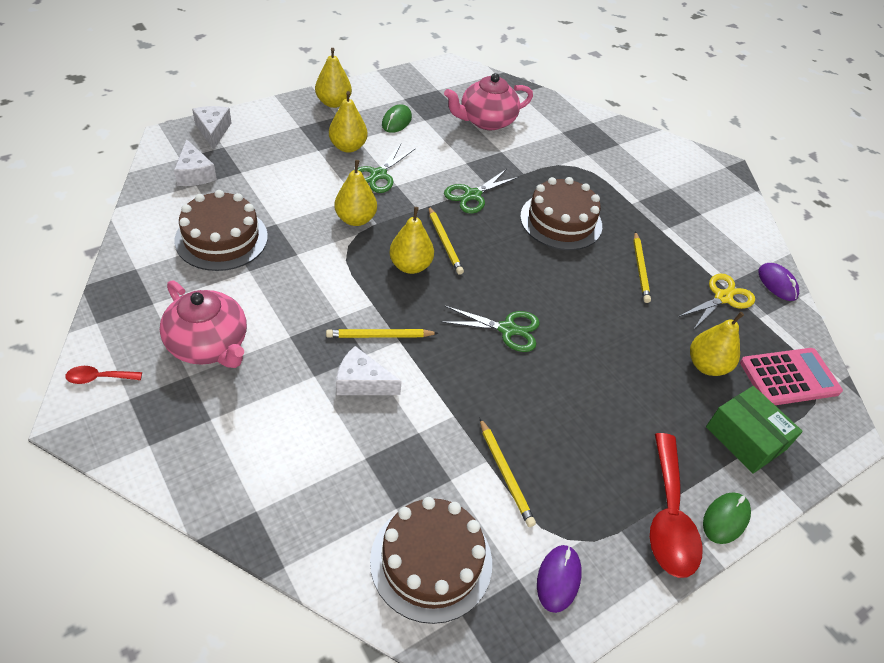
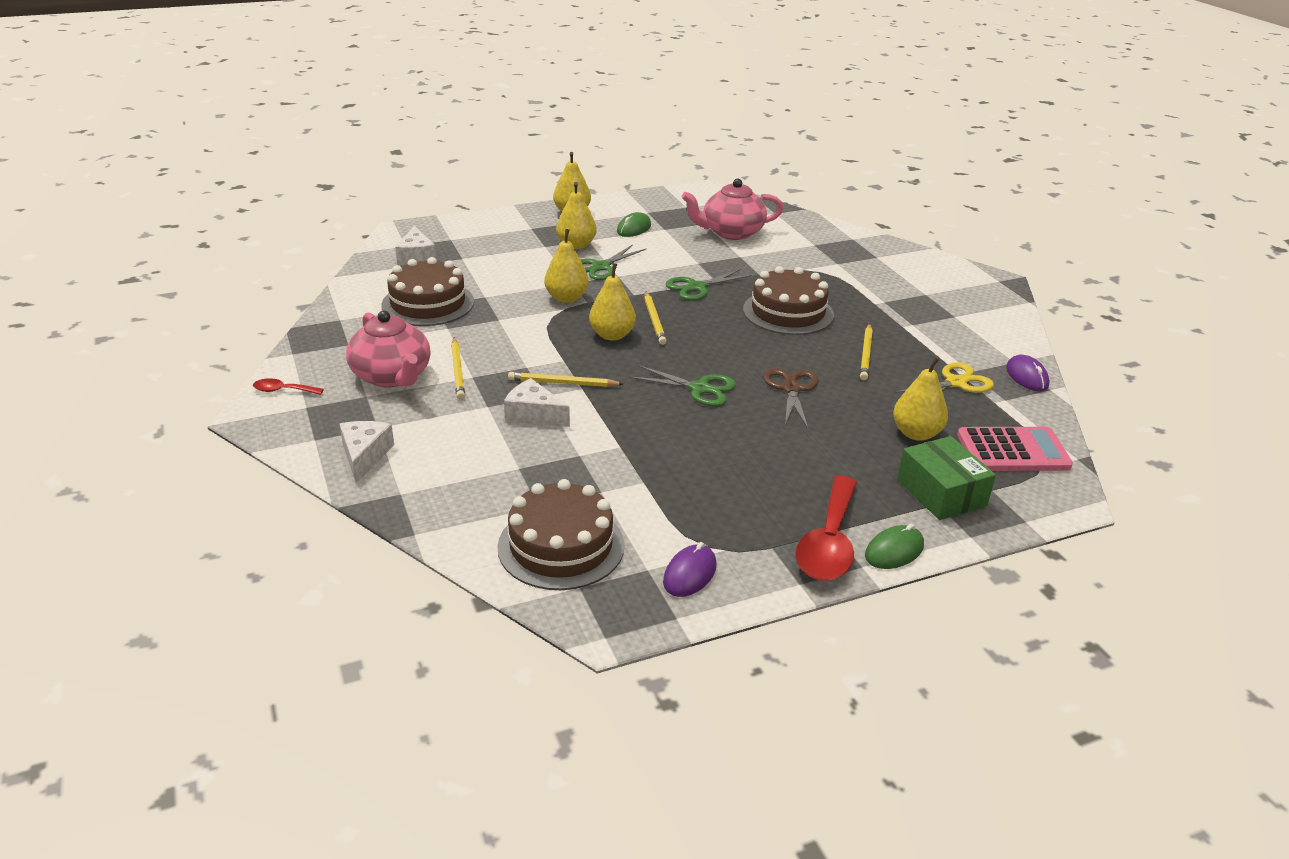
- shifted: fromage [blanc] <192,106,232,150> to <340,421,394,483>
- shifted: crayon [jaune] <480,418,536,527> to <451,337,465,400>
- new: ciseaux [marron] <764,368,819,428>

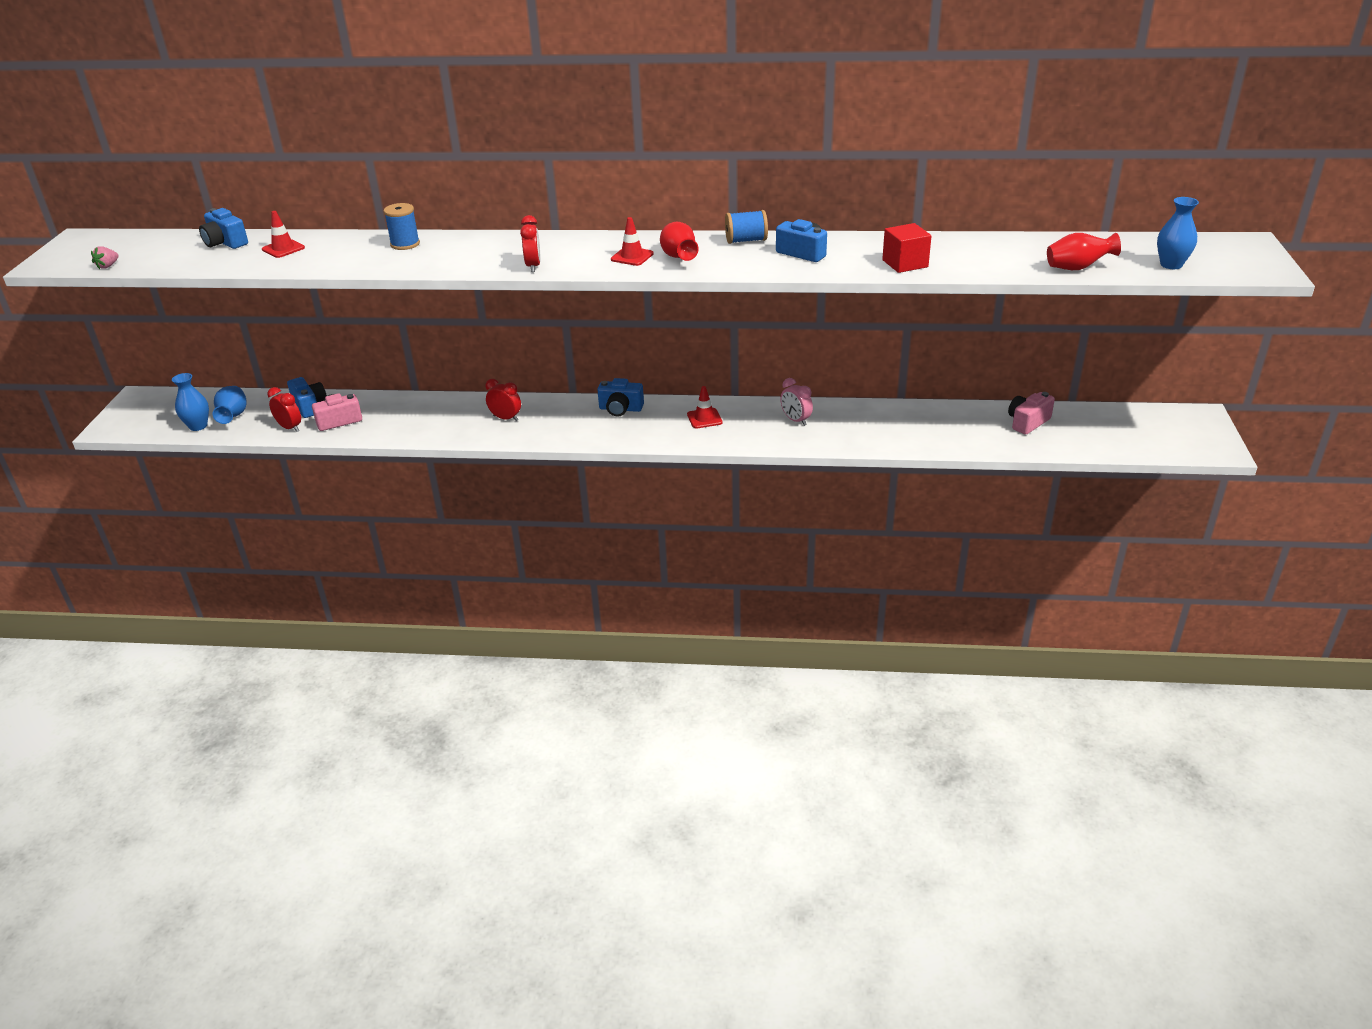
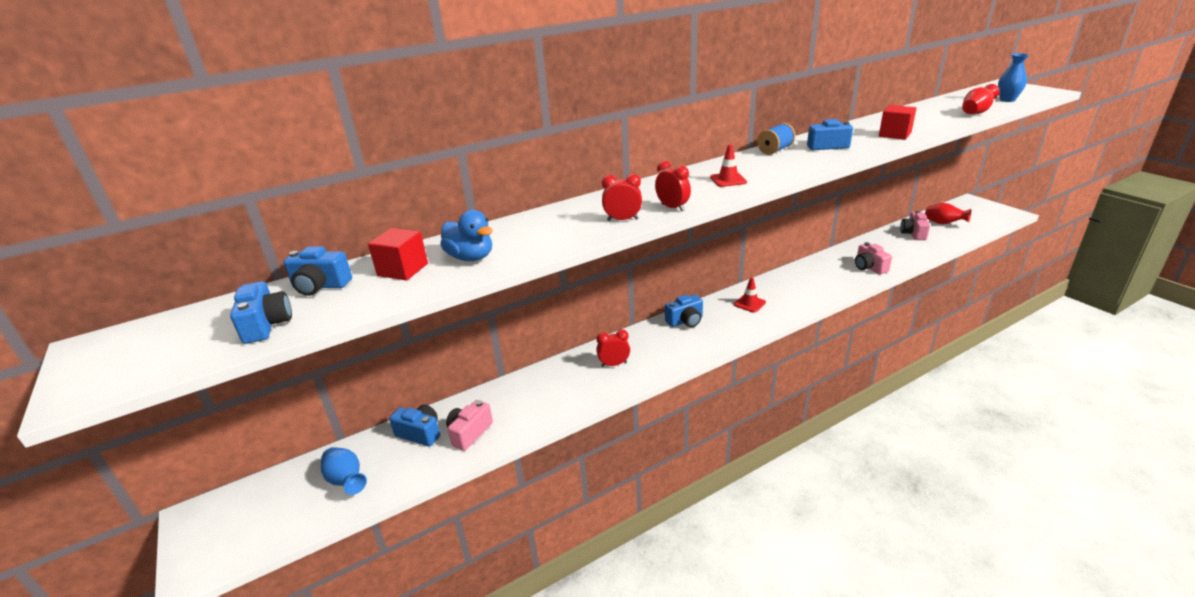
- new: appareil photo [bleu] <230,281,292,344>
- swapped: cône de chantier [rouge] <262,211,305,258> to cube [rouge] <368,228,428,281>
- new: canard [bleu] <440,210,493,261>
- shifted: réveil [rouge] <267,387,301,432> to <602,174,642,221>
- new: appareil photo [rose] <855,242,892,274>
- shifted: vase [rouge] <660,222,699,261> to <925,203,971,224>
- gone: fraise [rose] <91,246,119,269>
- gone: vase [bleu] <172,373,209,431>
- gone: bobine [bleu] <384,203,420,250>
- gone: réveil [rose] <780,378,813,426>

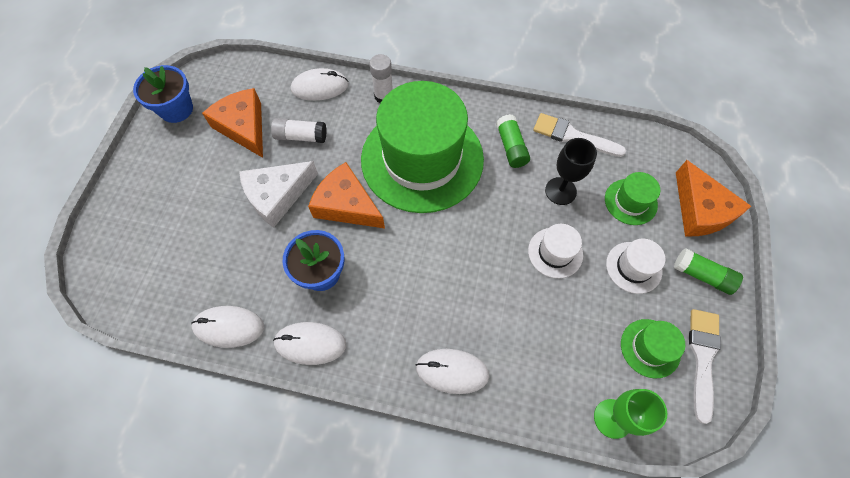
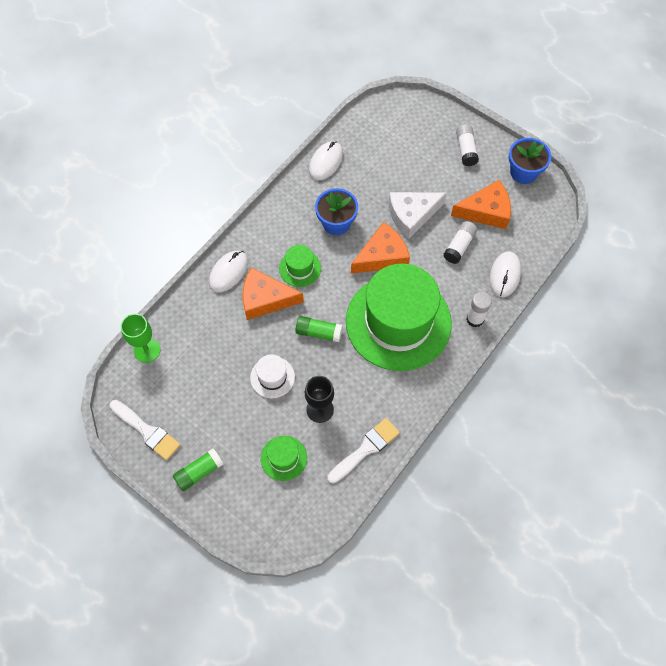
- shifted: fromage [orange] <676,160,751,236> to <242,267,304,320>
- shifted: chapeau [vert] <621,319,685,378> to <279,245,321,287>
- shifted: bâton de colle [vert] <496,114,530,168> to <295,316,343,342>
- rotated: fromage [blanc] <239,161,318,228> = <389,192,447,239> 105 degrees counterclockwise
- new: bâton de colle [blanc] <456,124,479,166>
- gone: souris [blanc] <273,322,346,365>
- gone: chapeau [blanc] <606,239,665,294>

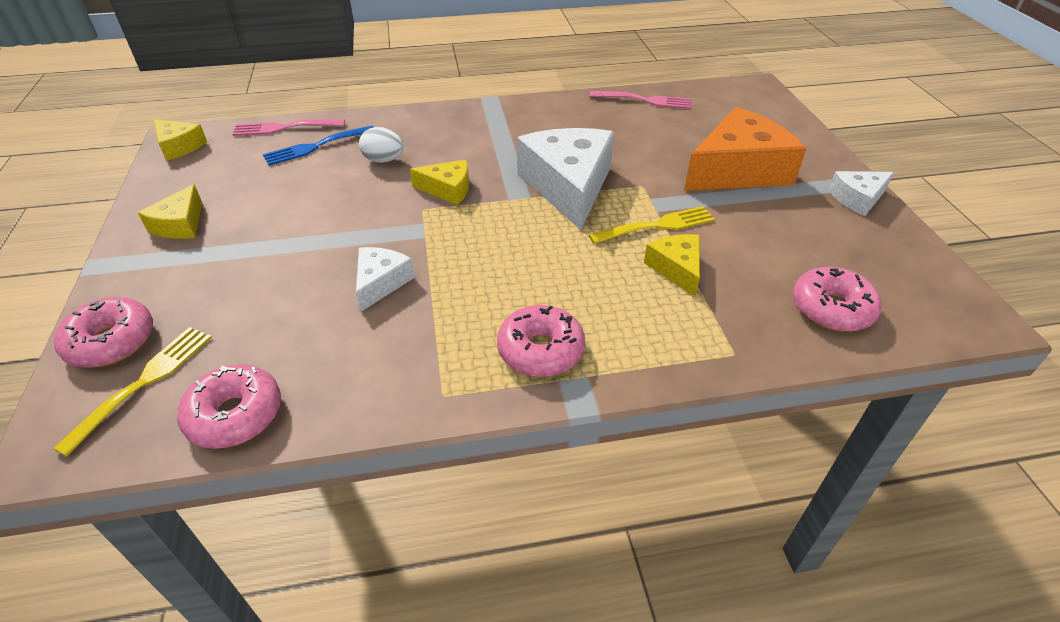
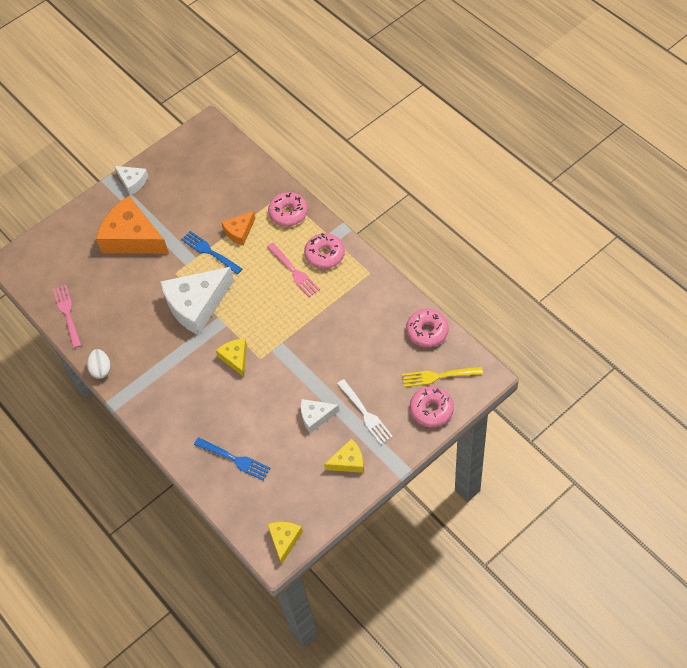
- shifted: œuf [blanc] <359,127,404,163> to <87,349,111,379>
- repainted: fourchette [jaune] <589,206,715,244> to fourchette [bleu] <181,231,242,274>
- repainted: fromage [jaune] <644,234,700,296> to fromage [orange] <221,211,255,245>
- shifted: fourchette [rose] <232,119,345,136> to <267,243,320,297>
- shifted: beignet [rose] <793,267,882,332> to <268,192,308,227>
- shifted: fromage [blanc] <356,247,415,311> to <301,399,339,433>
- new: fourchette [blanc] <337,379,393,445>

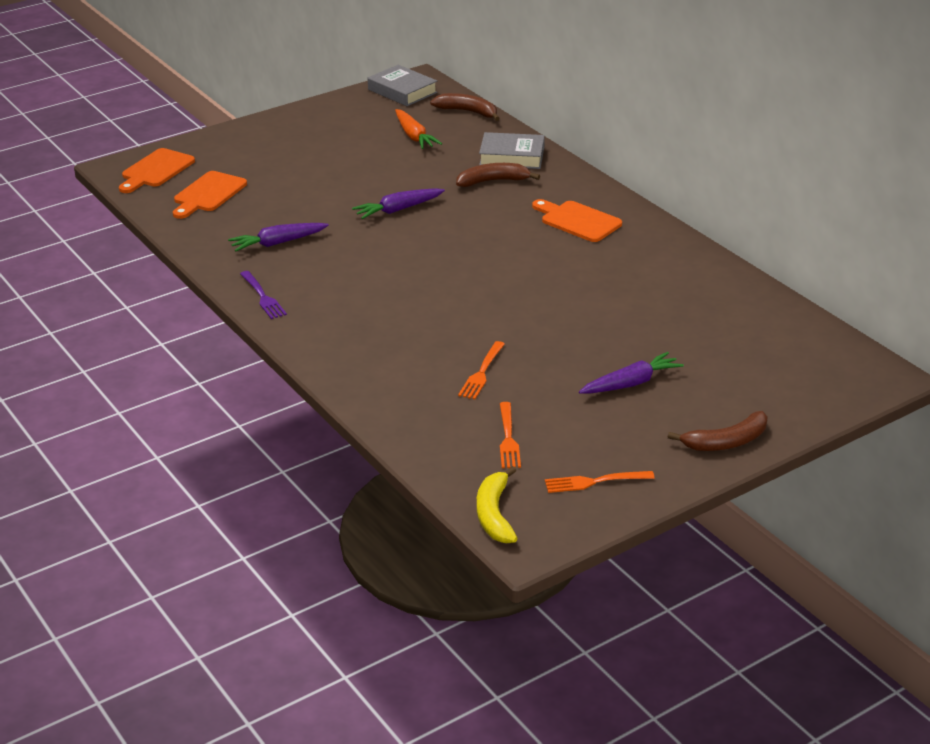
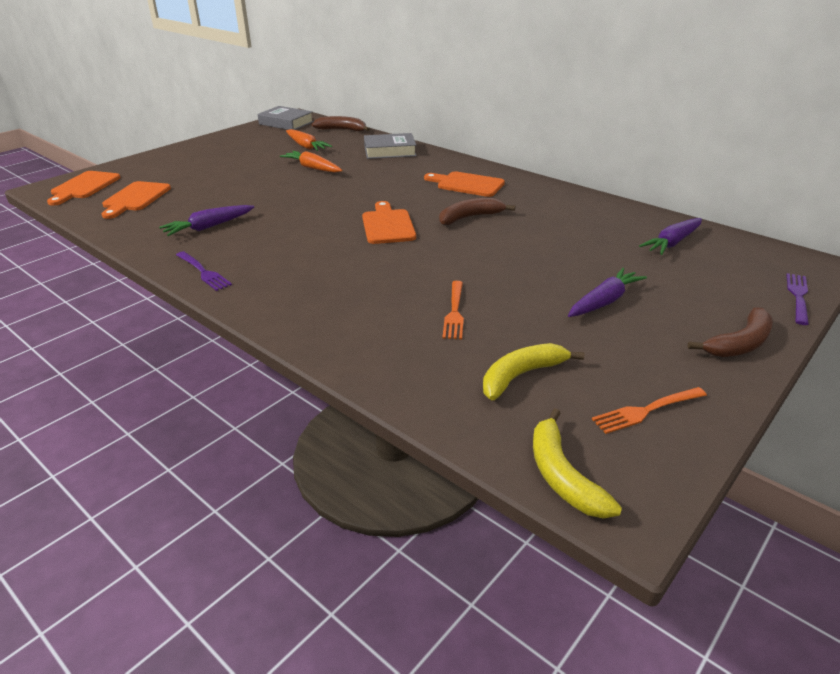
- new: carotte [orange] <280,151,342,173>
- new: planche à découper [orange] <362,201,416,244>
- shifted: banane [marron] <456,163,540,187> to <439,198,515,225>
- swapped: fourchette [orange] <500,402,521,468> to banane [jaune] <483,343,585,400>
- shifted: carotte [violet] <352,188,445,219> to <639,218,702,255>
- new: fourchette [violet] <786,273,809,325>

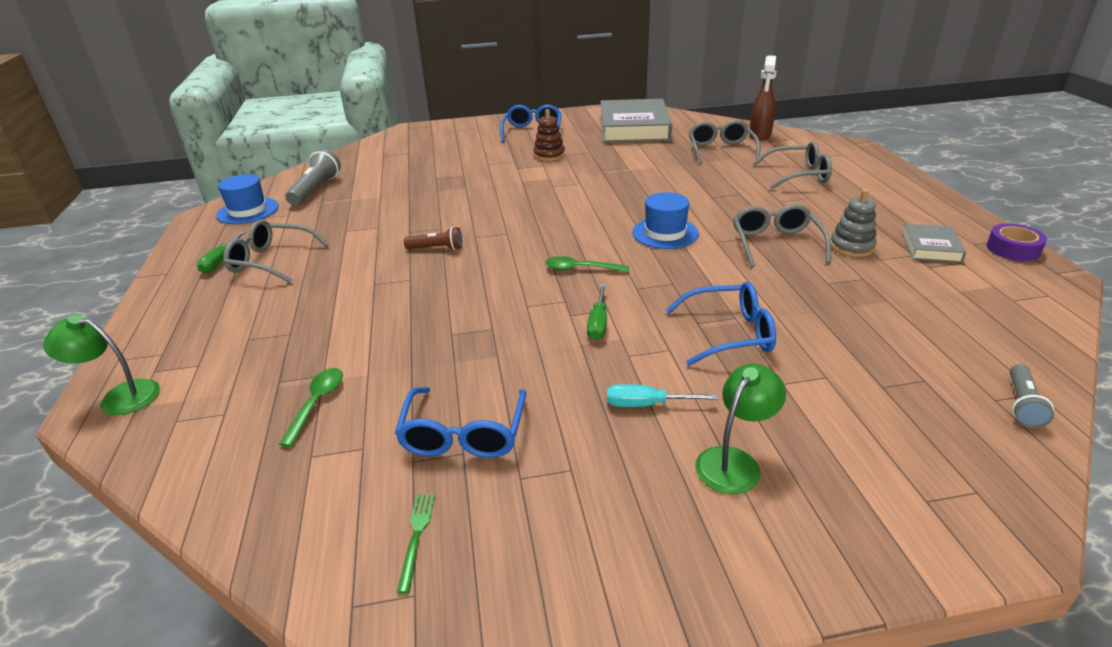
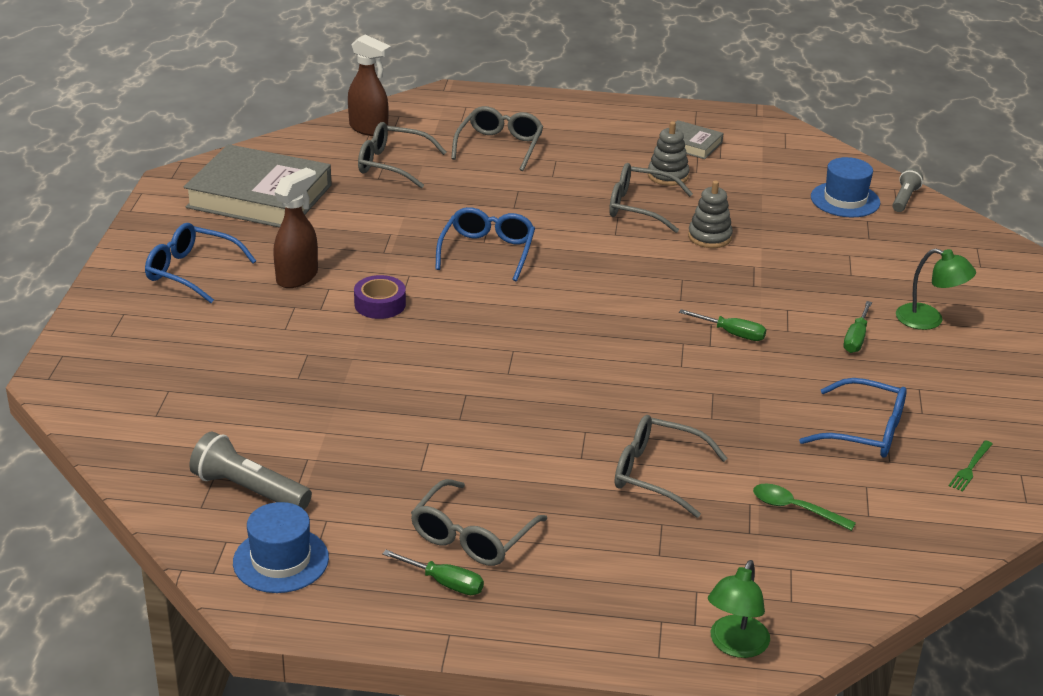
- swapped: jouet à empiler [marron] <533,109,565,161> to vaporisateur [marron] <273,168,318,288>
- shifted: ruban adhésif [violet] <986,224,1047,261> to <354,275,406,319>
- shifted: lunettes [bleu] <666,282,776,366> to <435,207,535,281>
- new: lunettes [gris] <615,415,728,518>
- new: jouet à empiler [gris] <688,180,733,248>
- shifted: chapeau [bleu] <632,192,699,249> to <811,157,880,217>
- repainted: tournevis [turquoise] <607,384,718,407> to tournevis [vert] <843,301,872,353>
- rotated: lampe de poche [gris] <1010,364,1054,428> = <892,168,923,212> 105 degrees counterclockwise
- rotated: lampe [vert] <695,364,786,494> = <896,249,976,330> 150 degrees clockwise
- rotated: fourchette [vert] <397,494,435,594> = <949,440,992,492> 75 degrees counterclockwise
- gone: lampe de poche [marron] <404,227,462,250>
- gone: cuillère [vert] <545,256,629,272>

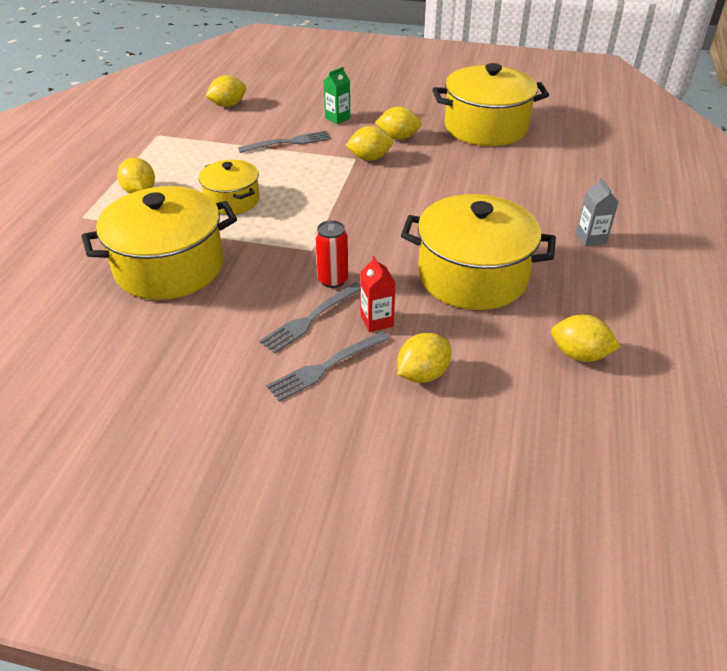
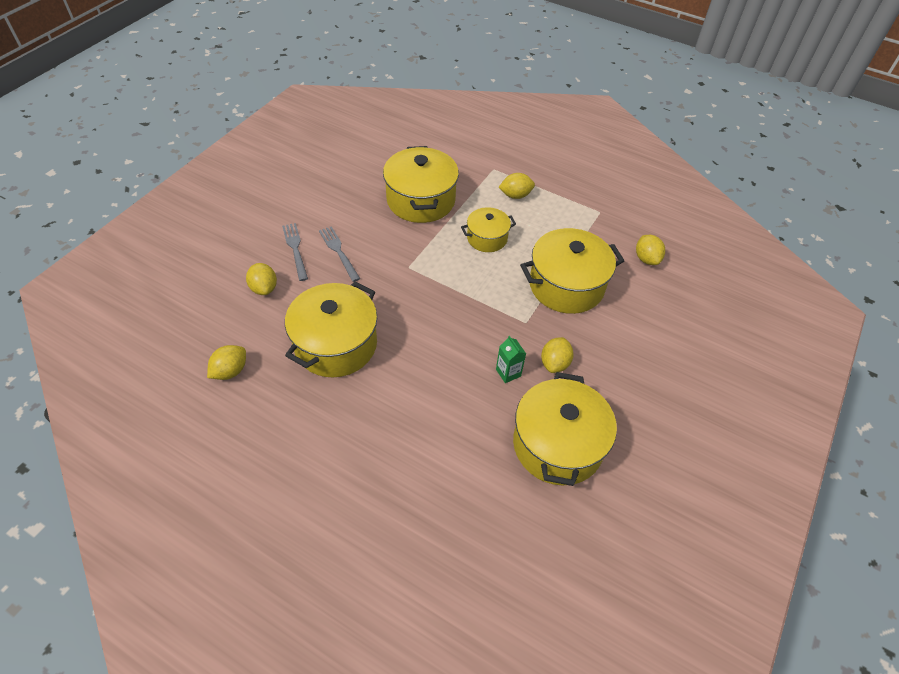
- shifted: brique de lait [vert] <324,67,350,124> to <496,336,526,383>
- swapped: fourchette [gris] <238,131,331,153> to marmite [jaune] <520,228,624,314>
- gone: canette [rouge] <315,220,348,288>
- gone: citron [jaune] <345,126,393,161>
- gone: brique de lait [rouge] <360,256,395,332>
- gone: brique de lait [gris] <576,178,619,247>

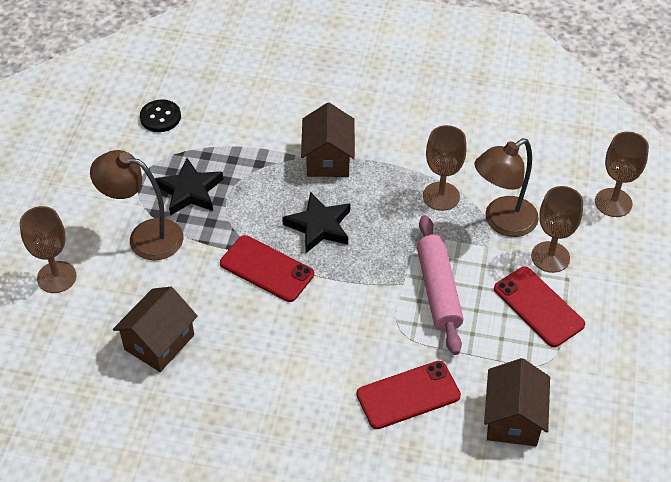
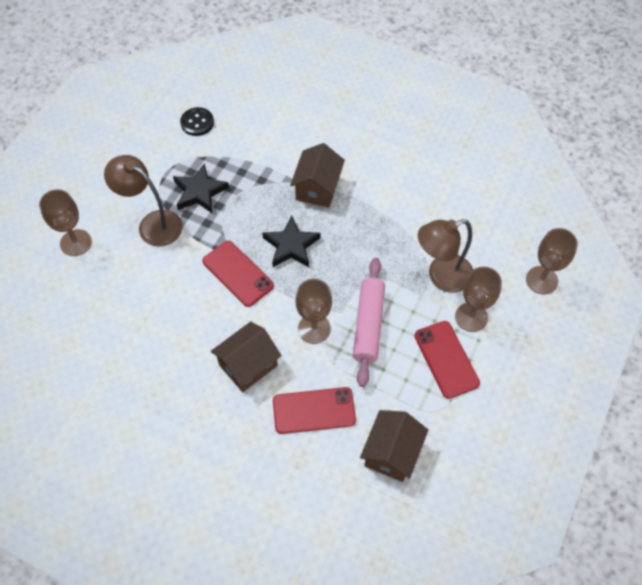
- shifted: maison [marron] <113,287,198,372> to <211,322,282,392>
- shifted: verre à pied [marron] <423,125,467,211> to <296,279,332,344>

